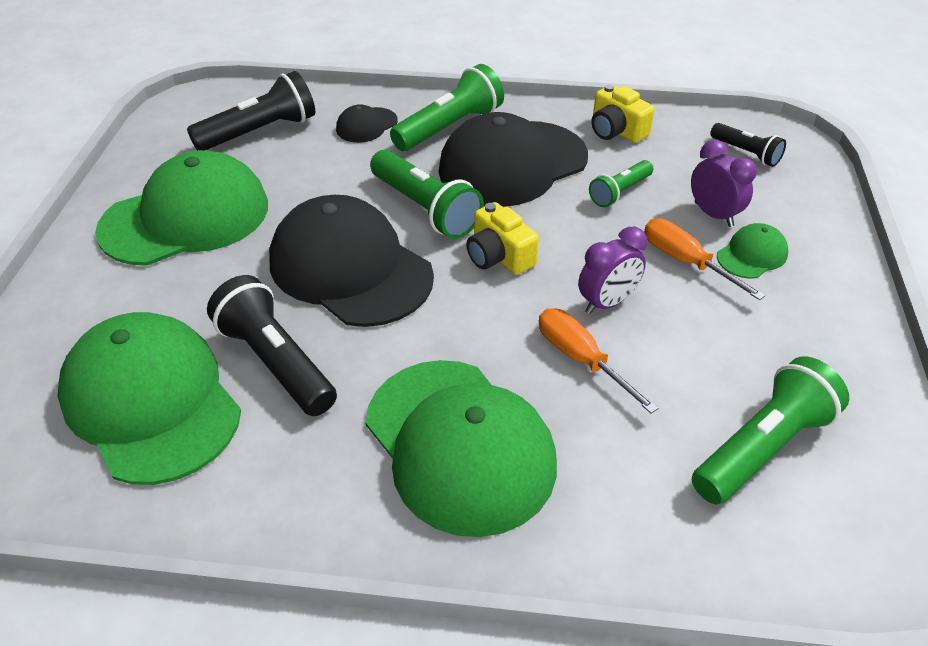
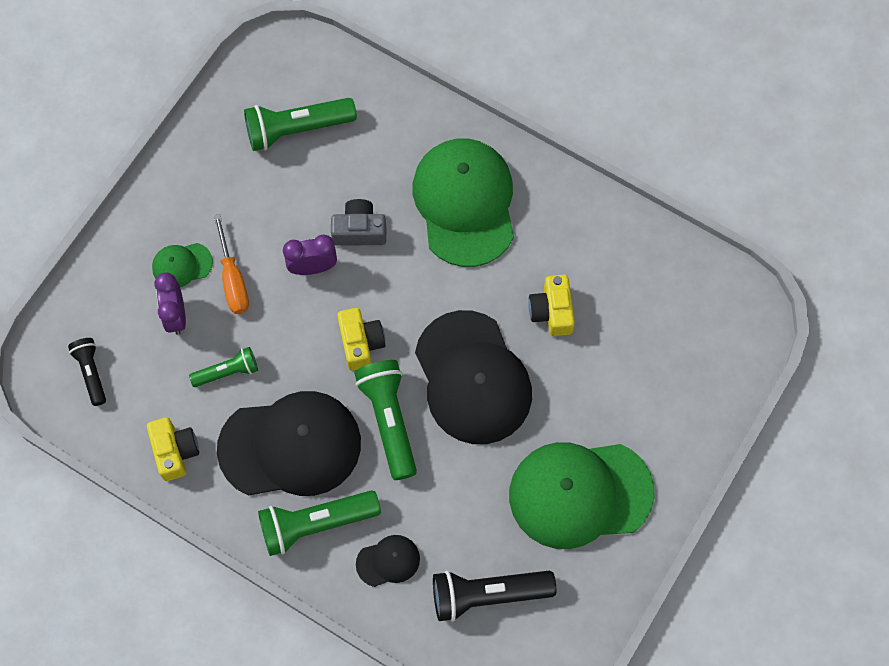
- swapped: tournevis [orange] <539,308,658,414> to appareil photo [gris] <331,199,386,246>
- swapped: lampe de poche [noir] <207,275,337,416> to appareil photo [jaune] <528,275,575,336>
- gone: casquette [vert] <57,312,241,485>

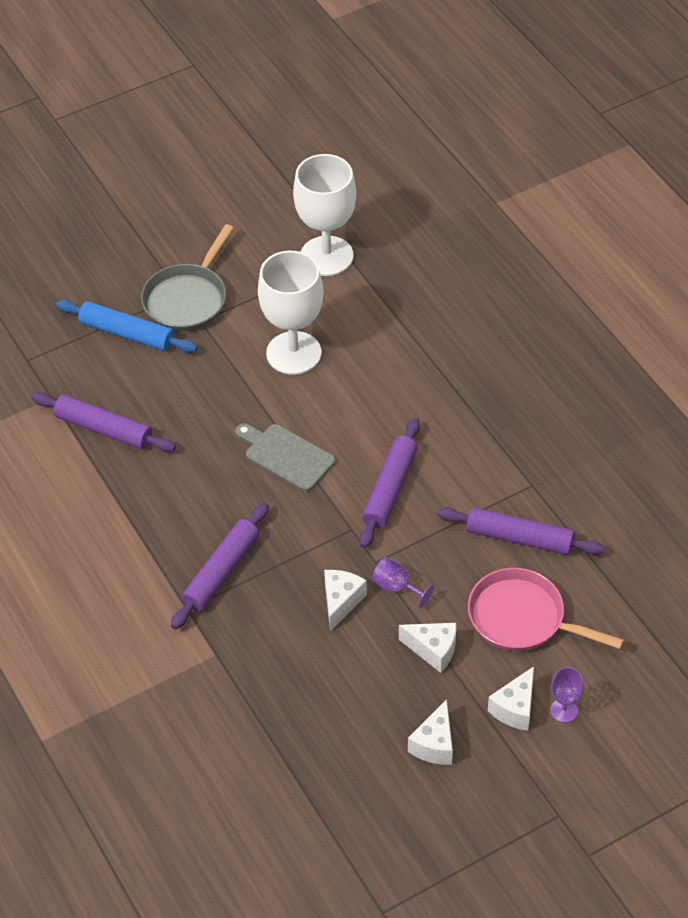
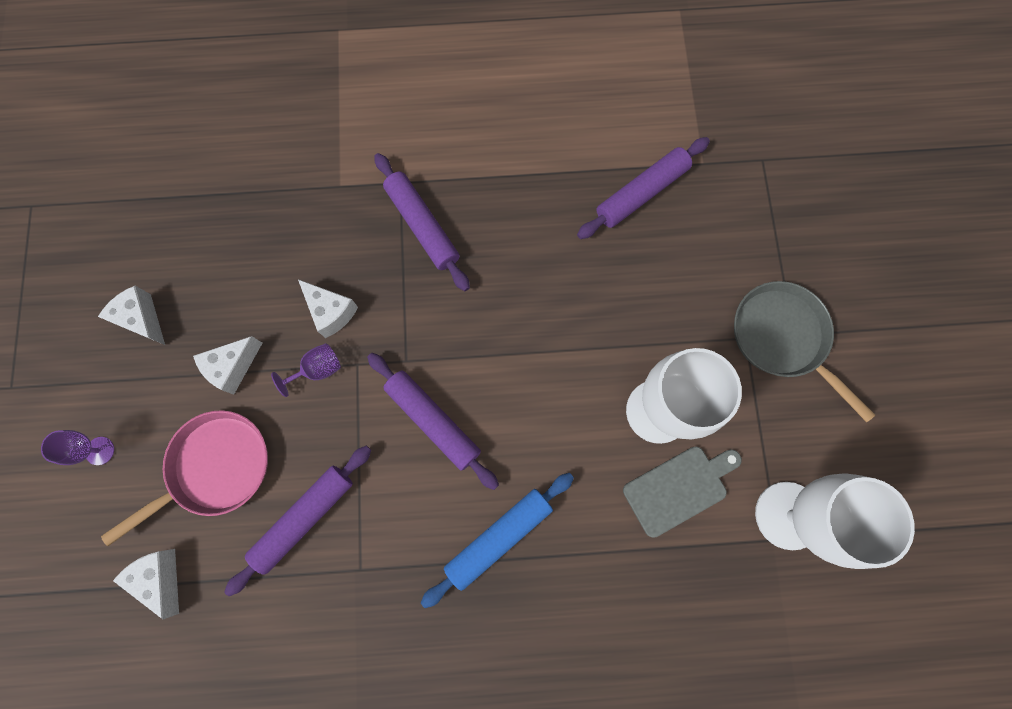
- shifted: fromage [blanc] <488,666,534,731> to <113,549,179,619>
- shifted: rouleau à pâtisserie [bleu] <56,300,198,353> to <421,473,574,608>
- shifted: planche à découper [gris] <235,423,335,491> to <623,447,742,538>

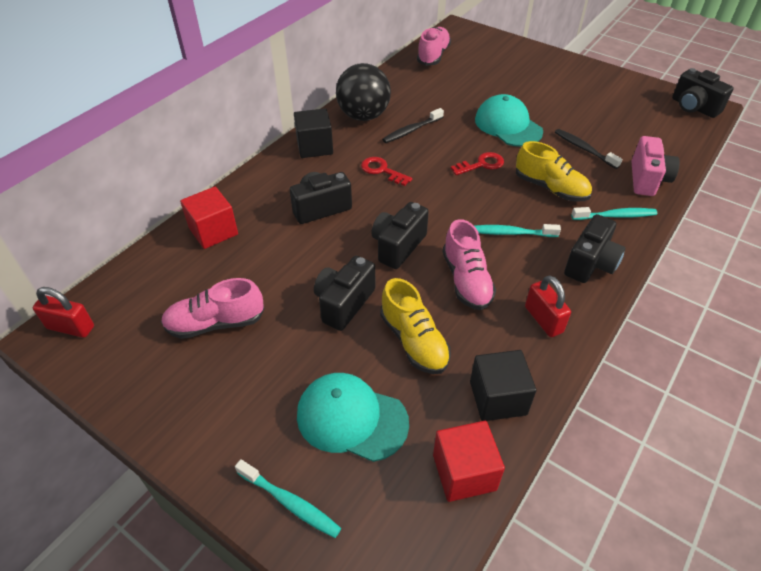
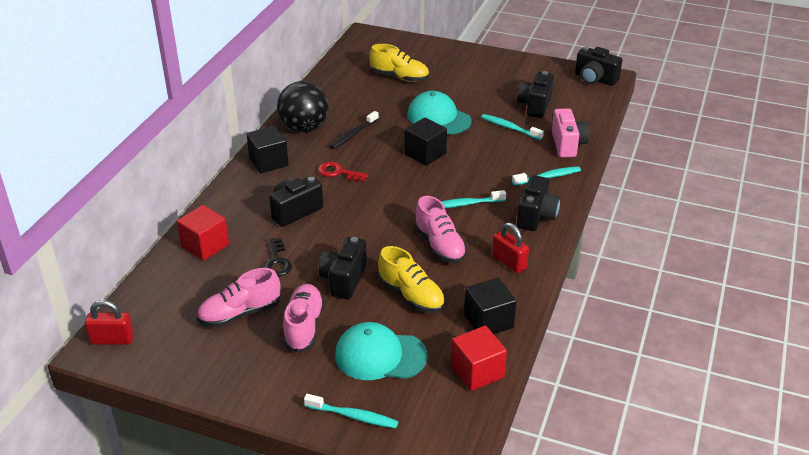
- new: clé [noir] <264,238,292,276>
- shifted: chaussure [rose] <417,27,451,66> to <283,284,324,352>
- shifted: chaussure [jaune] <516,141,592,202> to <370,44,429,82>
- swapped: clé [rouge] <451,152,504,175> to cube [noir] <404,118,447,166>
- repainted: brosse à dents [noir] <555,129,622,169> to brosse à dents [turquoise] <481,114,544,140>
- shifted: appareil photo [noir] <371,202,429,269> to <517,71,554,118>

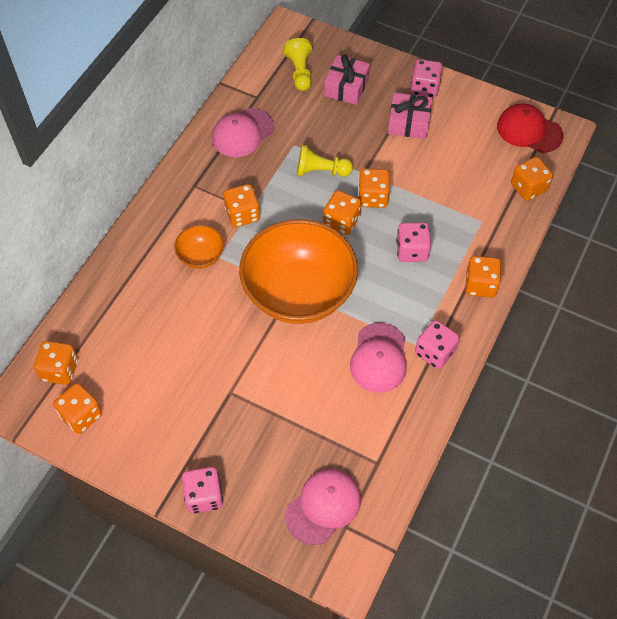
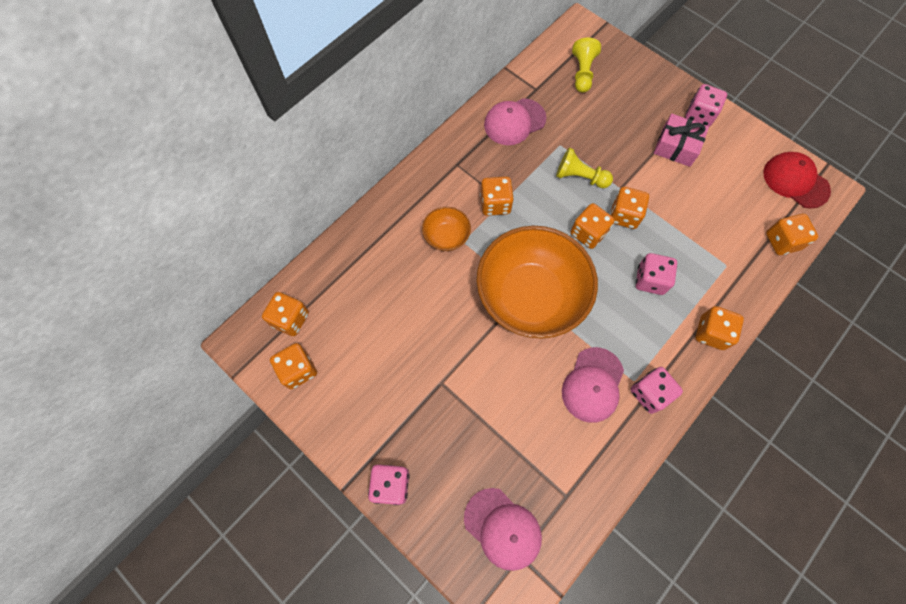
- rotated: casquette [rose] <285,469,361,545> = <464,488,542,571> 75 degrees clockwise
- gone: cadeau [rose] <324,55,370,105>

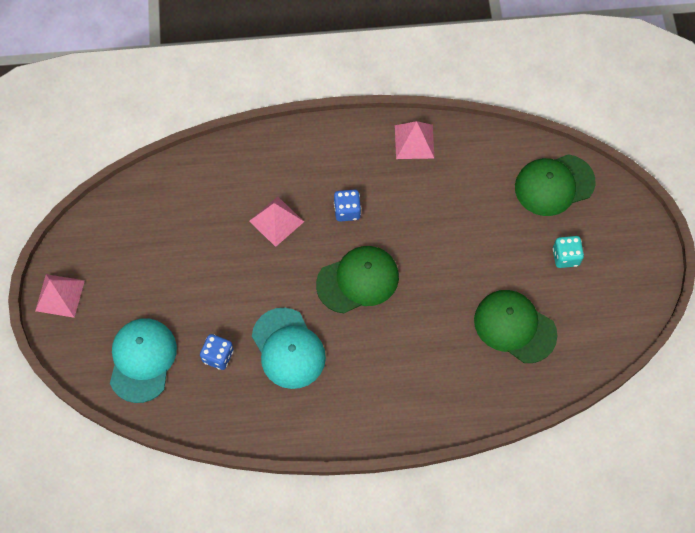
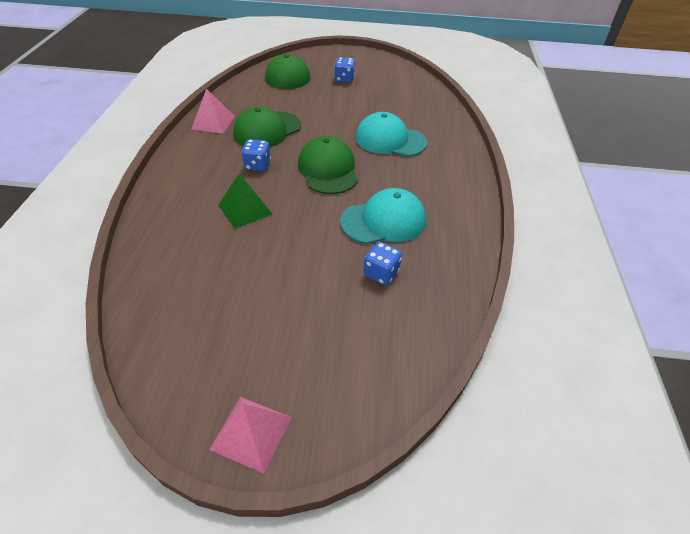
- repainted: pyramide [rose] <249,196,304,247> to pyramide [vert] <218,174,272,228>
- shifted: casquette [vert] <474,290,557,363> to <233,106,301,147>
- repainted: dé [turquoise] <553,236,584,268> to dé [bleu] <334,57,355,83>
- shifted: casquette [turquoise] <110,318,177,403> to <355,112,427,157>

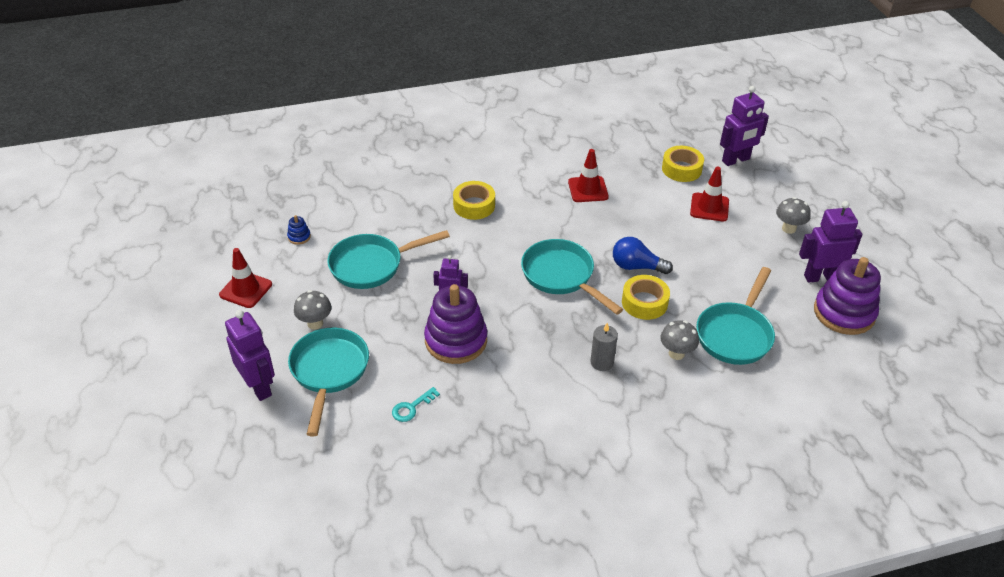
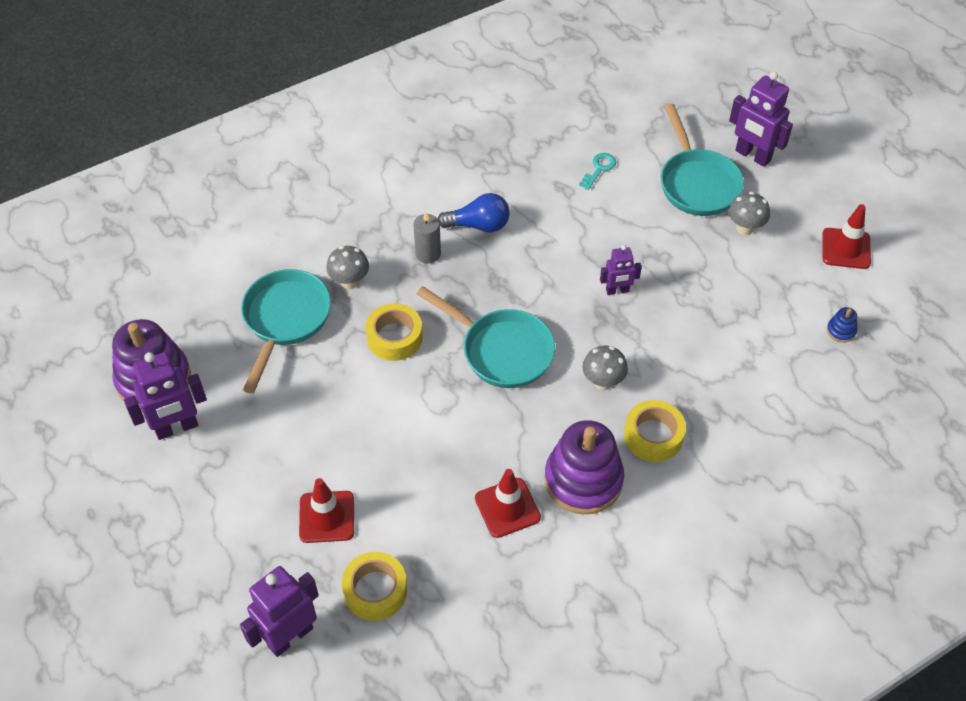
- shifted: ampoule [bleu] <613,237,673,274> to <438,193,510,232>
- shifted: jouet à empiler [violet] <424,284,487,364> to <544,420,624,514>
- shifted: champignon [gris] <776,197,811,234> to <582,346,628,390>
- gone: poêle [turquoise] <327,230,450,289>

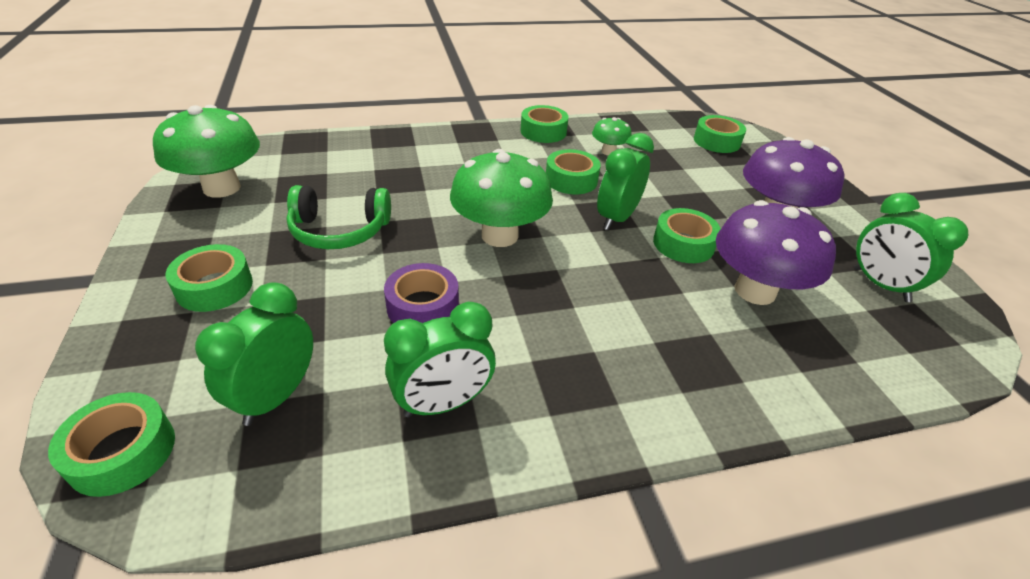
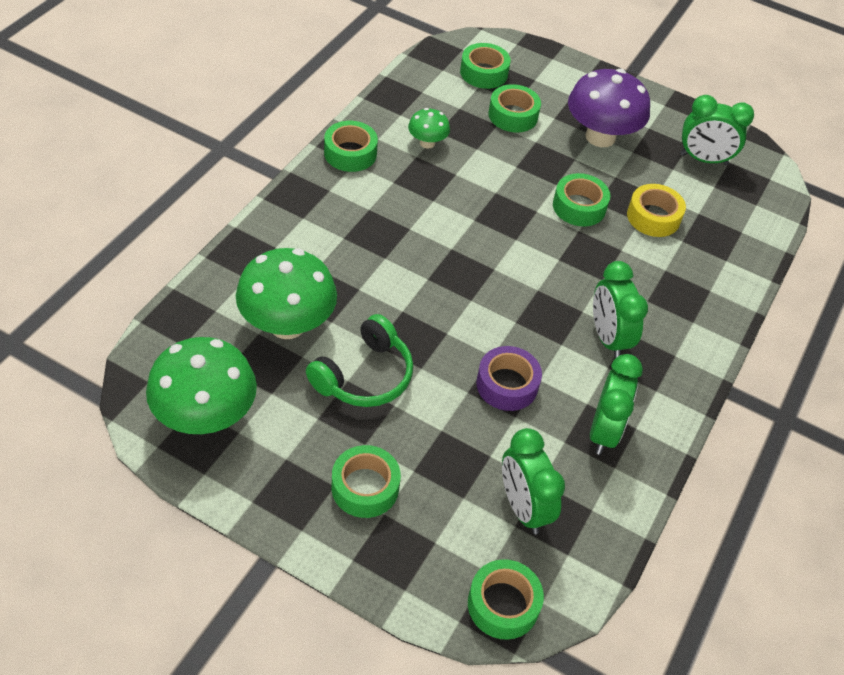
- shifted: champignon [vert] <450,149,553,247> to <236,248,337,339>
- shifted: ruban adhésif [vert] <546,149,601,194> to <488,84,541,132>
- shifted: réveil [vert] <597,133,654,230> to <593,261,648,358>
- swapped: champignon [violet] <716,200,836,305> to ruban adhésif [jaune] <627,184,686,237>

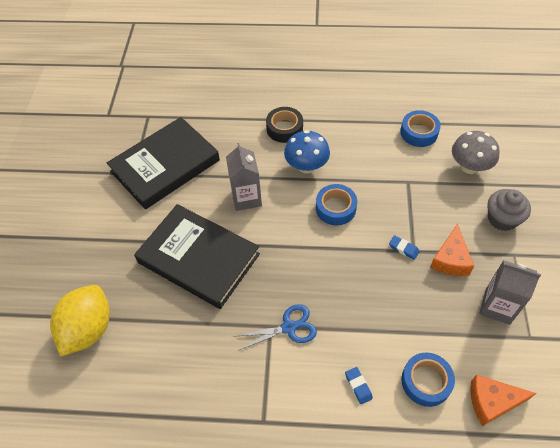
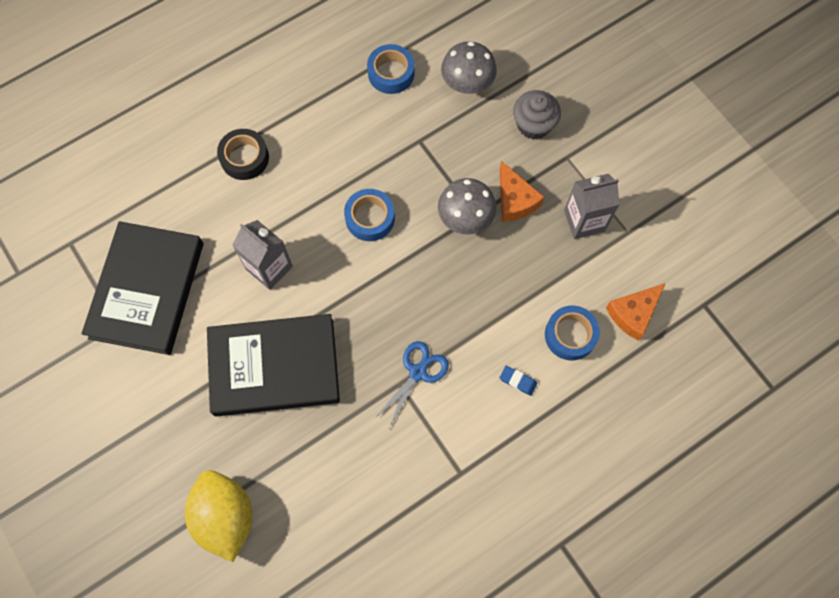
- swapped: gomme [bleu] <389,235,420,260> to champignon [gris] <438,178,497,235>
- gone: champignon [bleu] <284,130,330,174>

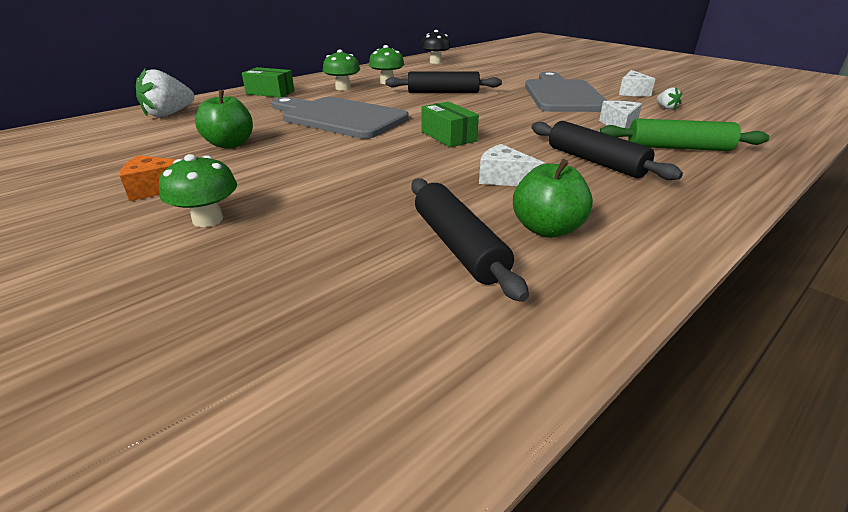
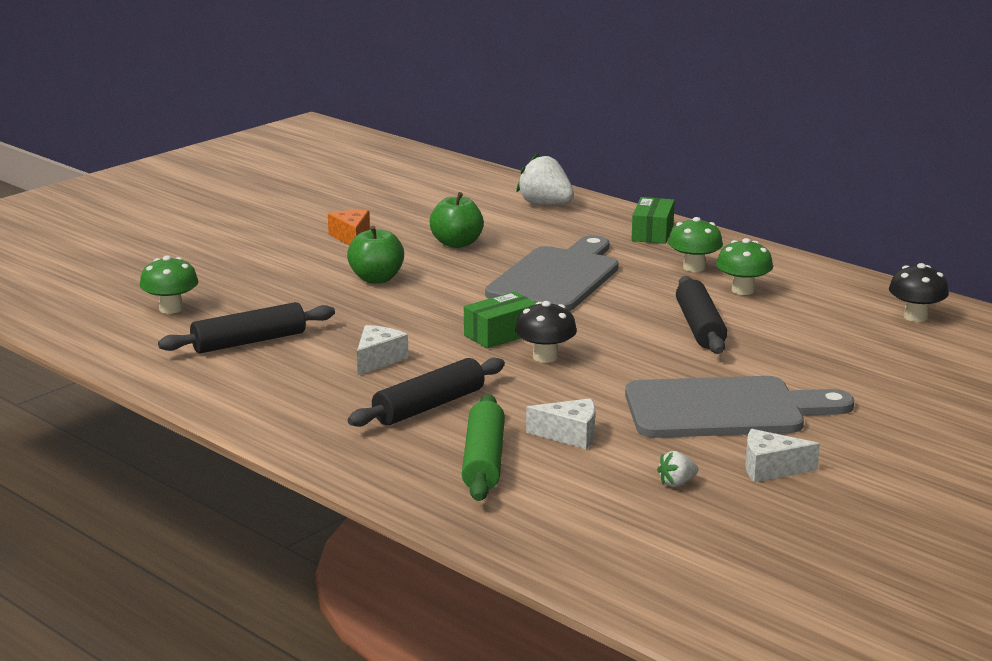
- shifted: champignon [vert] <159,154,237,227> to <140,255,199,314>
- shifted: pomme [vert] <513,159,593,238> to <347,226,404,284>
- new: champignon [noir] <515,301,577,363>

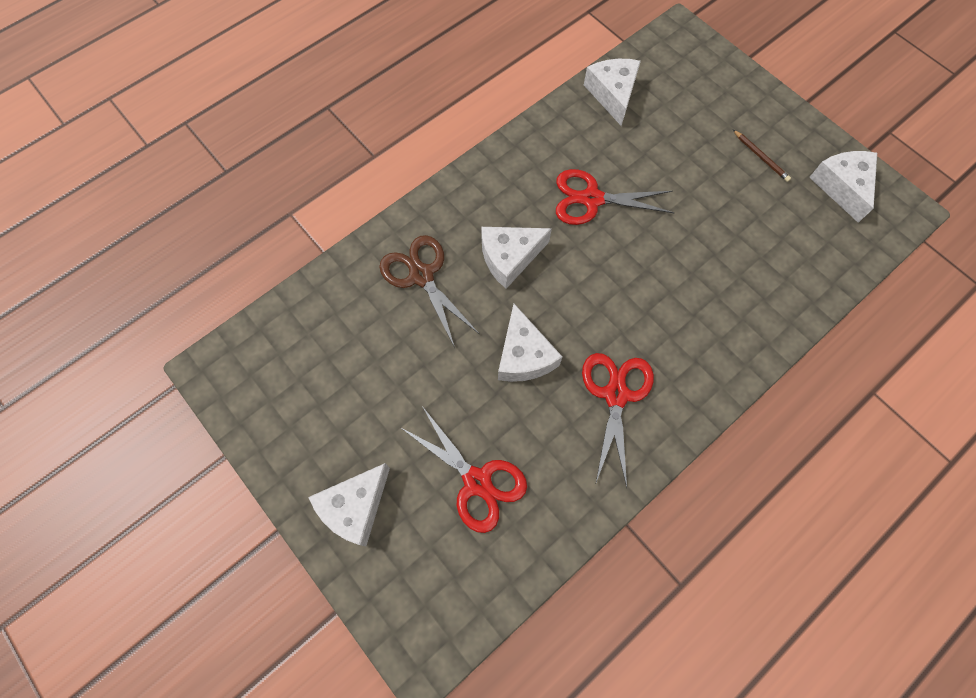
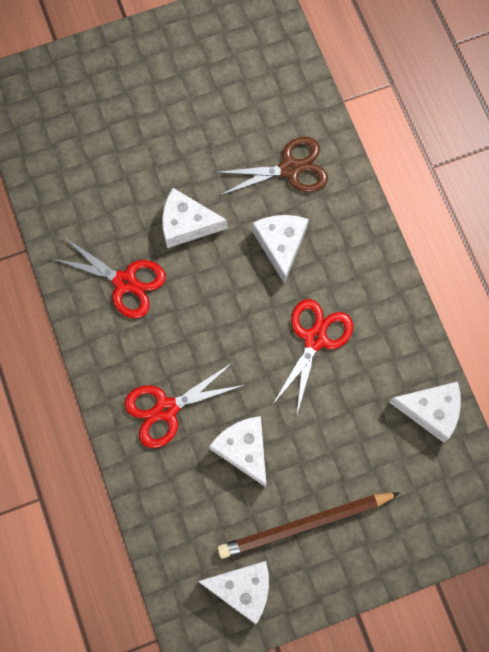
- shifted: ciseaux [rouge] <400,406,527,533> to <124,362,245,448>
- shifted: fromage [blanc] <308,463,390,546> to <209,416,267,487>
- scaled: crayon [marron] <733,130,791,182> = <217,492,399,559> x2.31

